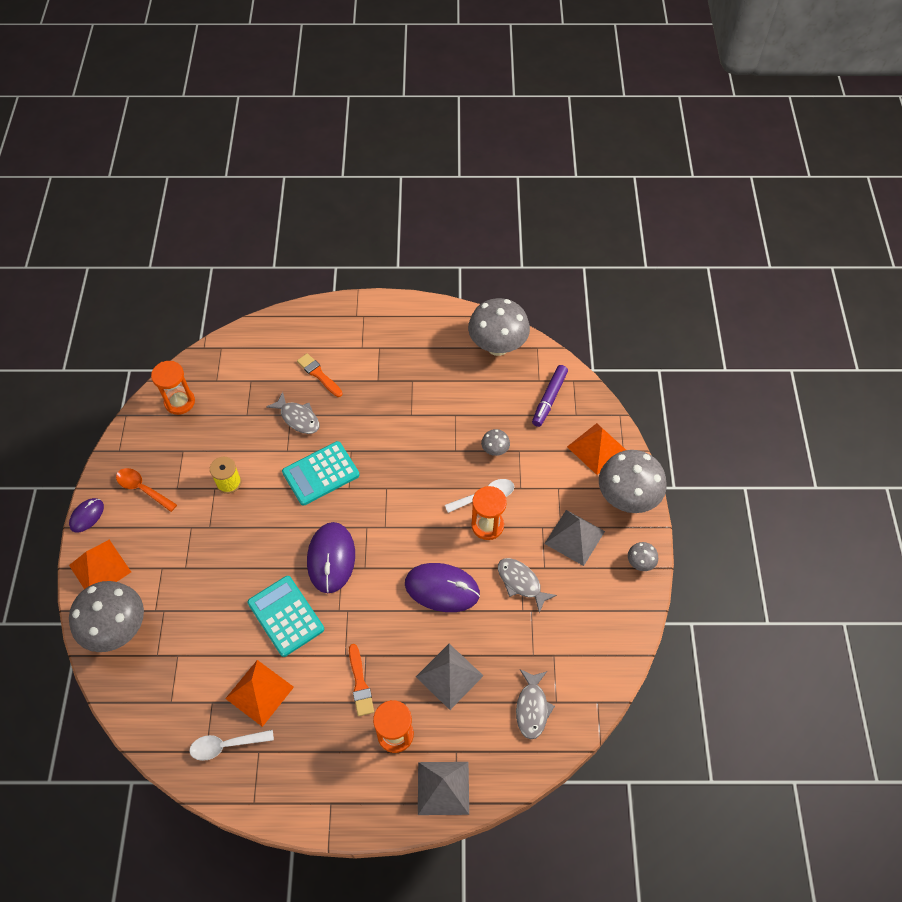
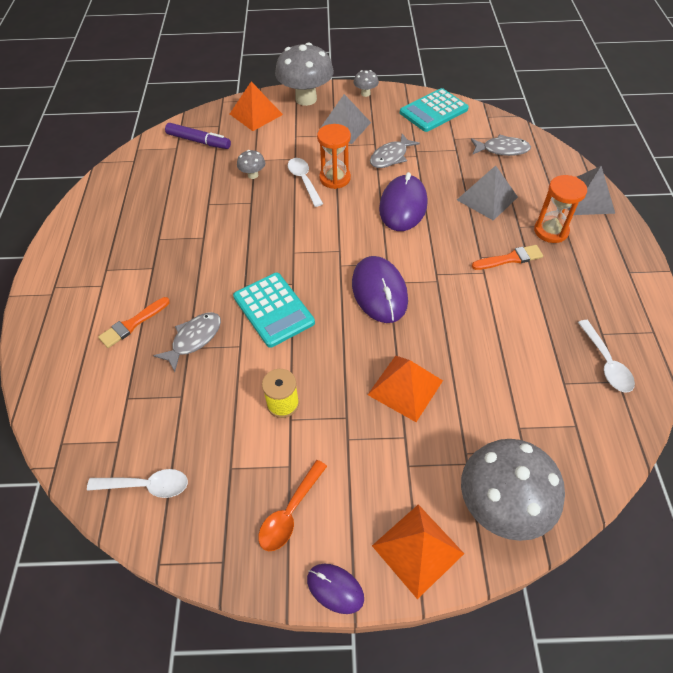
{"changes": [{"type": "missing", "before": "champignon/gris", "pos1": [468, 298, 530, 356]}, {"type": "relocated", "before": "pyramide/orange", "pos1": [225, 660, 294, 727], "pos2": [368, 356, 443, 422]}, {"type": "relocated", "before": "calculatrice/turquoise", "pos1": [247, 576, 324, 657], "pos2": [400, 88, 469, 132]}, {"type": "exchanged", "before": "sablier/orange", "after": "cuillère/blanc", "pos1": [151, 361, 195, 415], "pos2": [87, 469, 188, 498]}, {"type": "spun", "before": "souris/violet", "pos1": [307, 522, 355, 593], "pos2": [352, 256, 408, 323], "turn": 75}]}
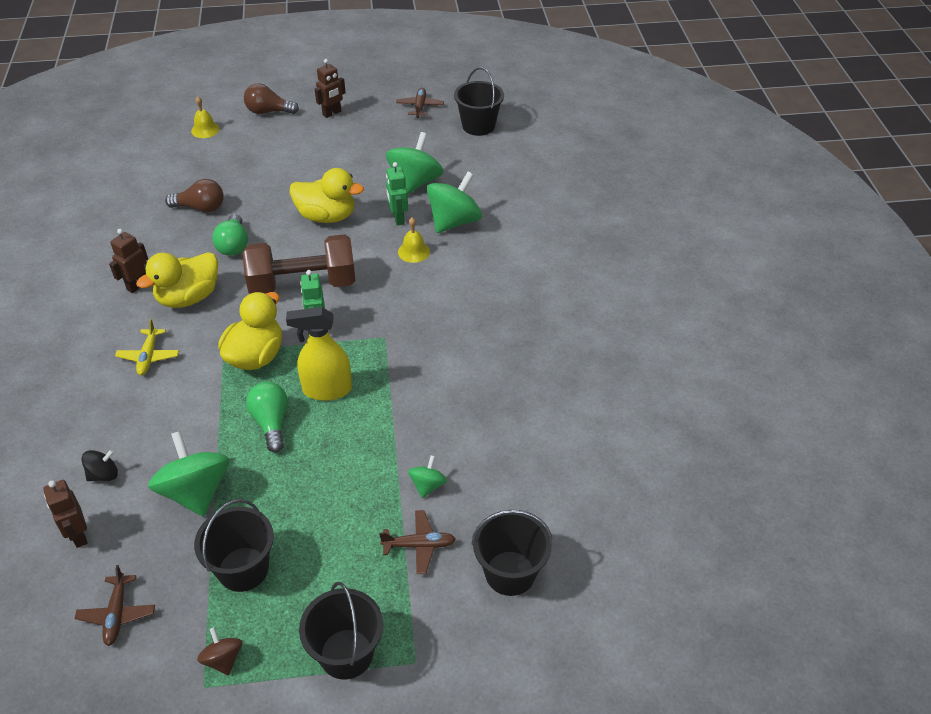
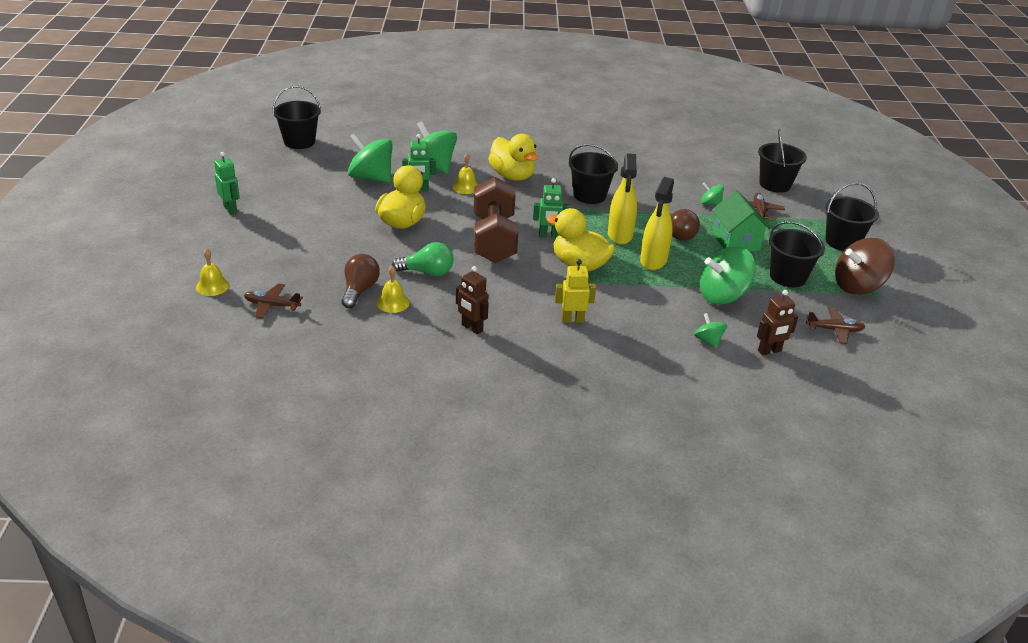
{"changes": [{"type": "appeared", "after": "cloche/jaune", "pos2": [377, 266, 410, 313]}, {"type": "appeared", "after": "seau/noir", "pos2": [569, 144, 618, 204]}, {"type": "appeared", "after": "maison/vert", "pos2": [712, 190, 771, 252]}, {"type": "relocated", "before": "canard/jaune", "pos1": [136, 252, 218, 308], "pos2": [488, 134, 538, 181]}, {"type": "relocated", "before": "ampoule/marron", "pos1": [244, 83, 299, 114], "pos2": [671, 209, 700, 241]}, {"type": "relocated", "before": "avion/marron", "pos1": [396, 88, 444, 118], "pos2": [244, 283, 303, 318]}, {"type": "exchanged", "before": "avion/jaune", "after": "robot/jaune", "pos1": [115, 319, 179, 375], "pos2": [555, 259, 596, 323]}, {"type": "exchanged", "before": "ampoule/vert", "after": "vaporisateur/jaune", "pos1": [246, 382, 288, 453], "pos2": [640, 177, 674, 270]}, {"type": "colour", "before": "toupie/noir", "after": "toupie/vert", "pos1": [81, 449, 118, 481], "pos2": [694, 313, 727, 348]}, {"type": "colour", "before": "robot/marron", "after": "robot/vert", "pos1": [315, 59, 346, 118], "pos2": [214, 152, 240, 215]}, {"type": "size", "before": "toupie/marron", "pos1": [197, 627, 242, 676], "pos2": [835, 238, 895, 295], "scale": 2.0}]}
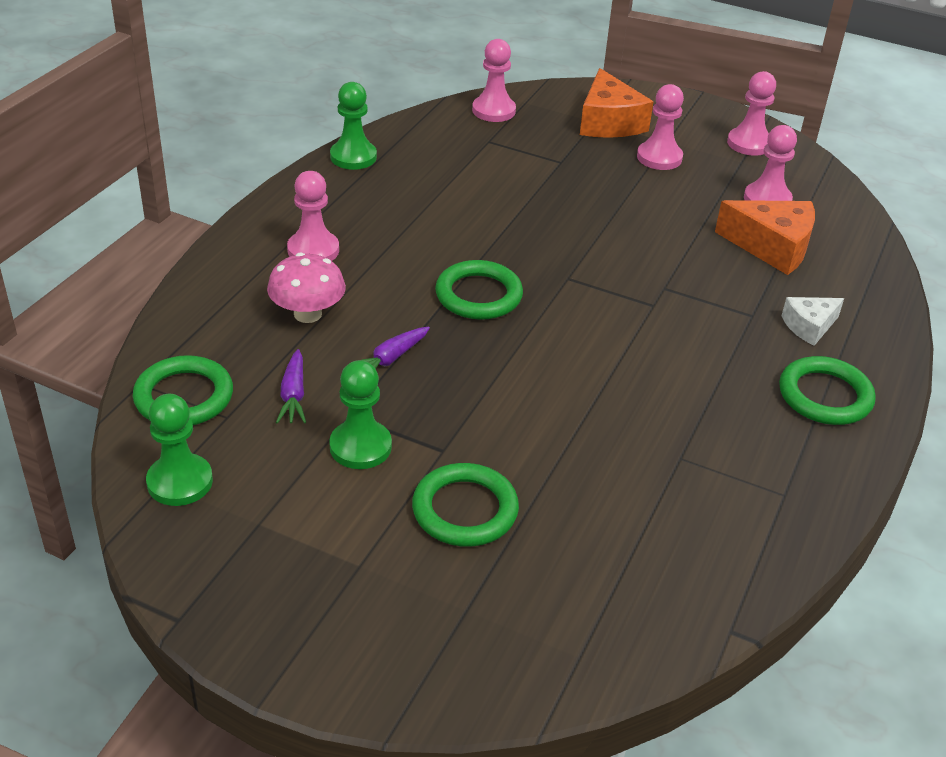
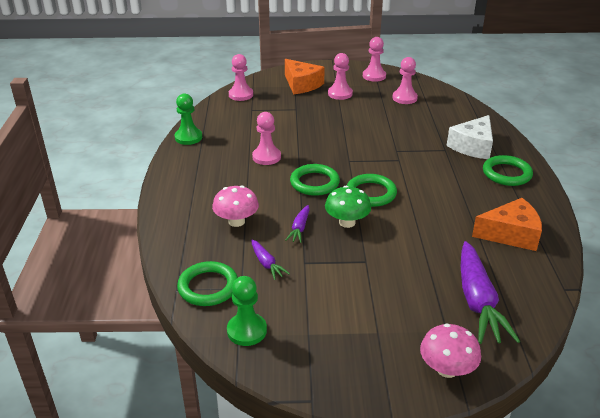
{"changes": [{"type": "missing", "before": "pion/vert", "pos1": [329, 360, 392, 469]}, {"type": "appeared", "after": "champignon/vert", "pos2": [325, 186, 371, 228]}, {"type": "appeared", "after": "champignon/rose", "pos2": [420, 323, 481, 378]}, {"type": "appeared", "after": "carotte/violet", "pos2": [461, 241, 520, 344]}, {"type": "relocated", "before": "pion/rose", "pos1": [287, 171, 339, 261], "pos2": [252, 112, 281, 165]}, {"type": "relocated", "before": "anneau/vert", "pos1": [412, 463, 519, 547], "pos2": [347, 174, 397, 207]}, {"type": "relocated", "before": "fromage/orange", "pos1": [715, 200, 815, 275], "pos2": [472, 198, 542, 251]}, {"type": "size", "before": "fromage/blanc", "pos1": [781, 297, 844, 346], "pos2": [447, 115, 493, 159], "scale": 1.7}]}
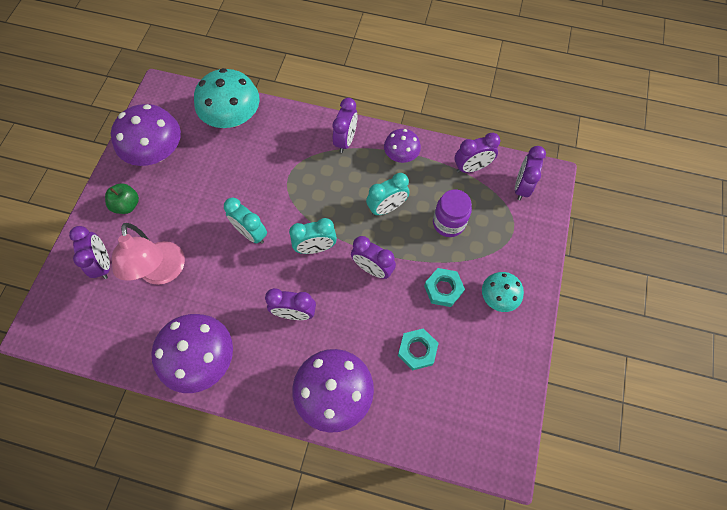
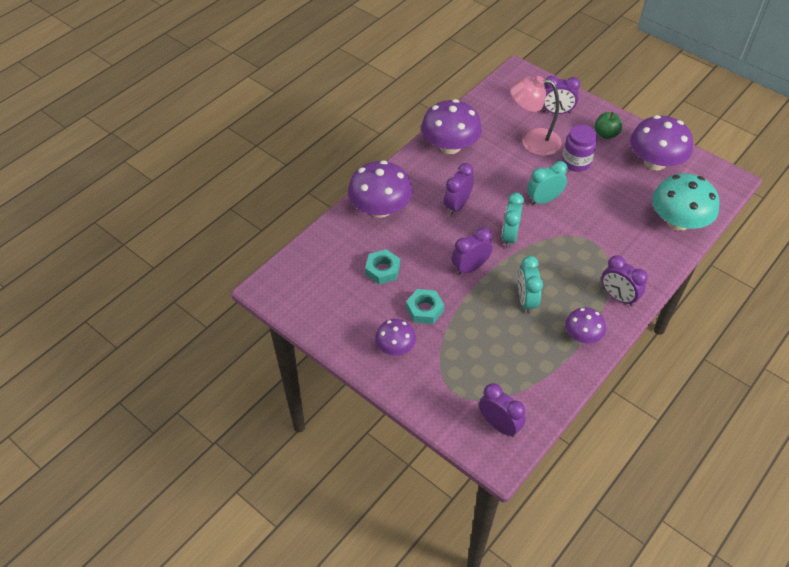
{"changes": [{"type": "missing", "before": "réveil/violet", "pos1": [455, 133, 500, 173]}, {"type": "relocated", "before": "bocal/violet", "pos1": [433, 189, 472, 237], "pos2": [562, 125, 597, 172]}, {"type": "colour", "before": "champignon/turquoise", "after": "champignon/violet", "pos1": [482, 272, 524, 312], "pos2": [375, 319, 416, 355]}]}
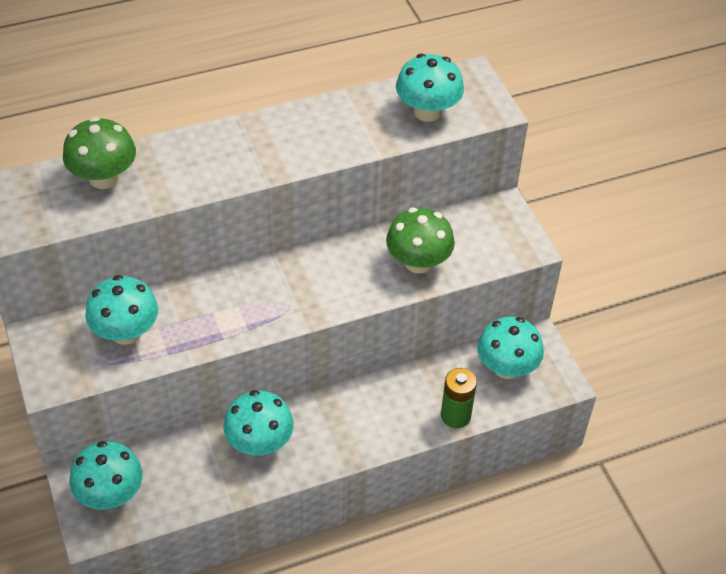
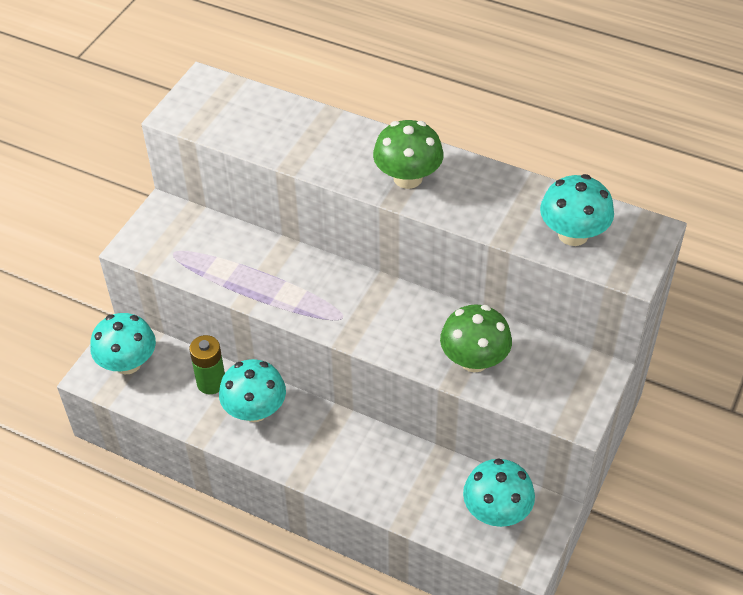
{"changes": [{"type": "missing", "before": "champignon/turquoise", "pos1": [85, 275, 158, 345]}, {"type": "relocated", "before": "champignon/vert", "pos1": [63, 117, 136, 189], "pos2": [373, 120, 443, 189]}, {"type": "relocated", "before": "pile/vert", "pos1": [441, 368, 477, 428], "pos2": [189, 335, 225, 394]}]}
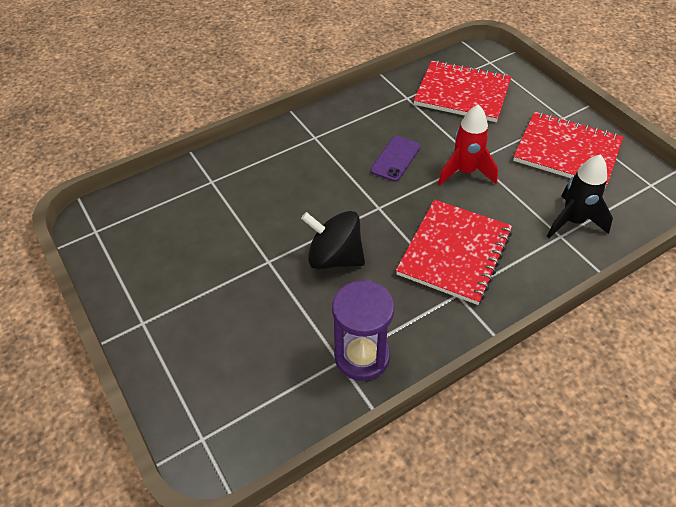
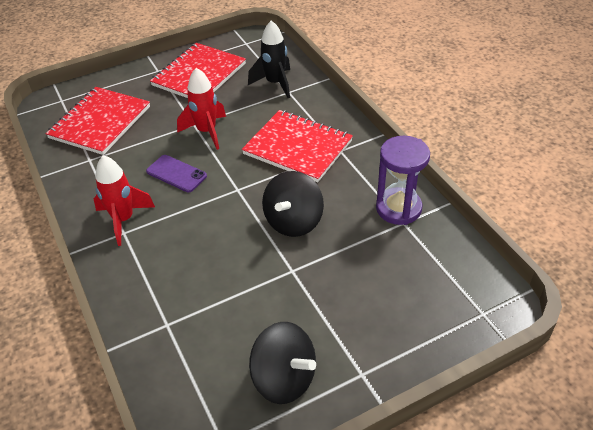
{"changes": [{"type": "appeared", "after": "fusée/rouge", "pos2": [94, 155, 155, 246]}, {"type": "appeared", "after": "toupie/noir", "pos2": [249, 322, 316, 404]}]}
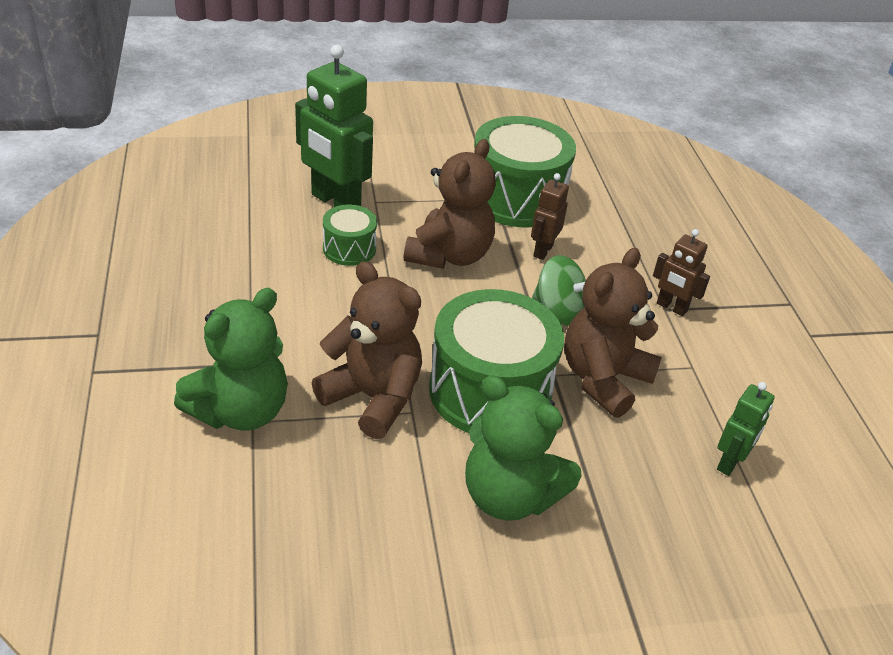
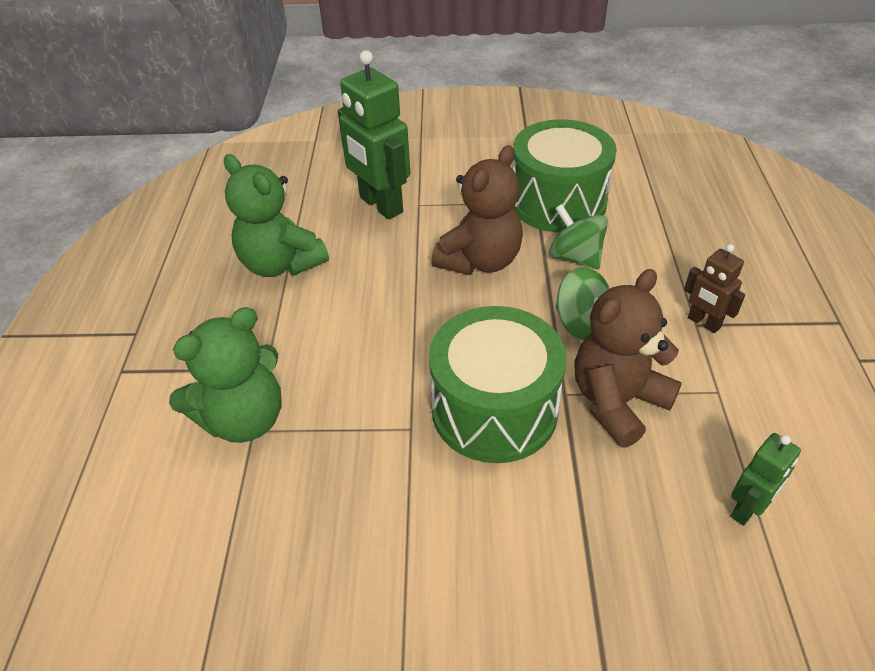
{"changes": [{"type": "missing", "before": "ours en peluche/marron", "pos1": [312, 261, 422, 439]}, {"type": "missing", "before": "tambour/vert", "pos1": [323, 205, 377, 266]}, {"type": "relocated", "before": "ours en peluche/vert", "pos1": [465, 376, 582, 521], "pos2": [224, 154, 329, 277]}, {"type": "exchanged", "before": "robot/marron", "after": "toupie/vert", "pos1": [531, 173, 569, 260], "pos2": [549, 204, 608, 270]}]}
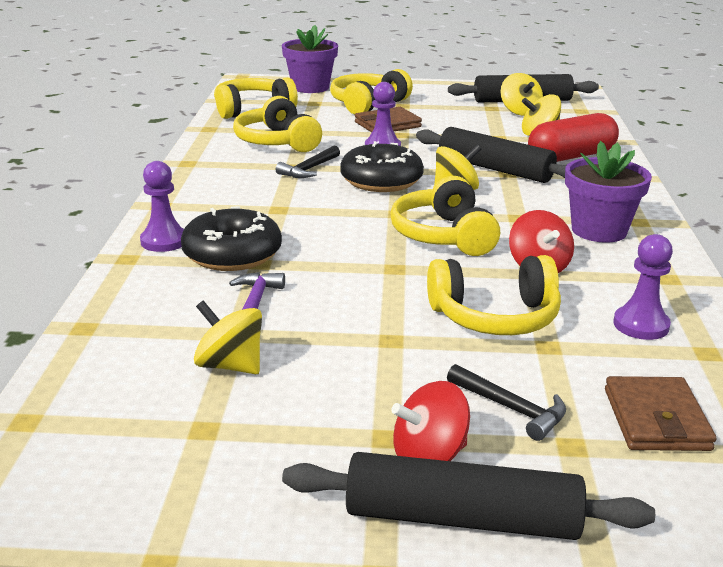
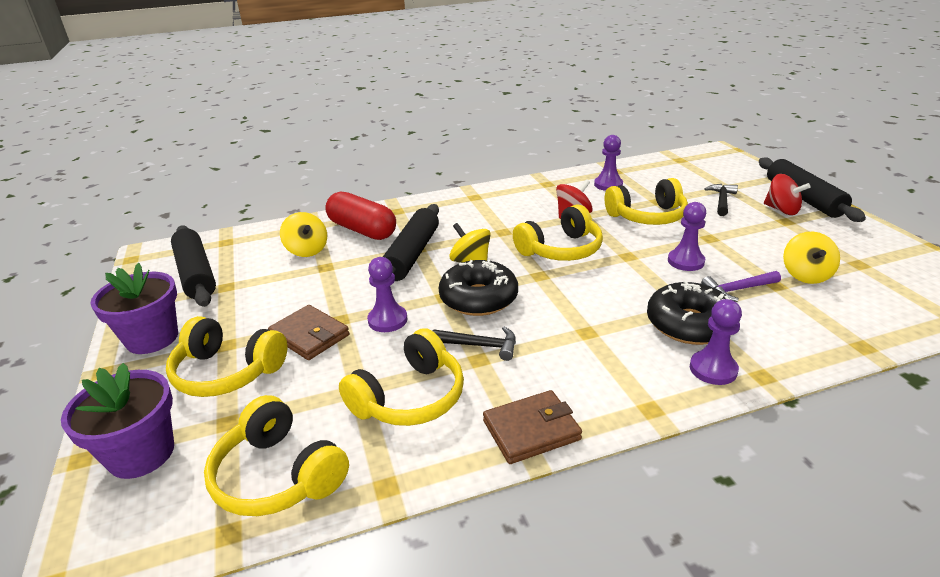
{"changes": [{"type": "missing", "before": "toupie/jaune", "pos1": [501, 73, 543, 116]}, {"type": "appeared", "after": "pion/violet", "pos2": [668, 202, 706, 271]}, {"type": "relocated", "before": "pot de fleurs/violet", "pos1": [565, 141, 652, 243], "pos2": [91, 263, 178, 354]}, {"type": "relocated", "before": "portefeuille/marron", "pos1": [605, 376, 716, 451], "pos2": [483, 390, 582, 464]}, {"type": "spun", "before": "casque audio/jaune", "pos1": [427, 255, 561, 335], "pos2": [605, 178, 688, 225], "turn": 105}]}
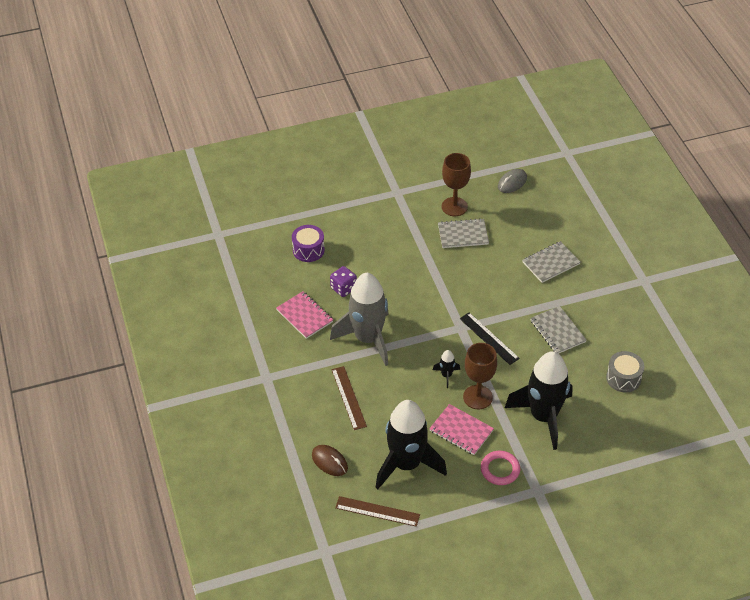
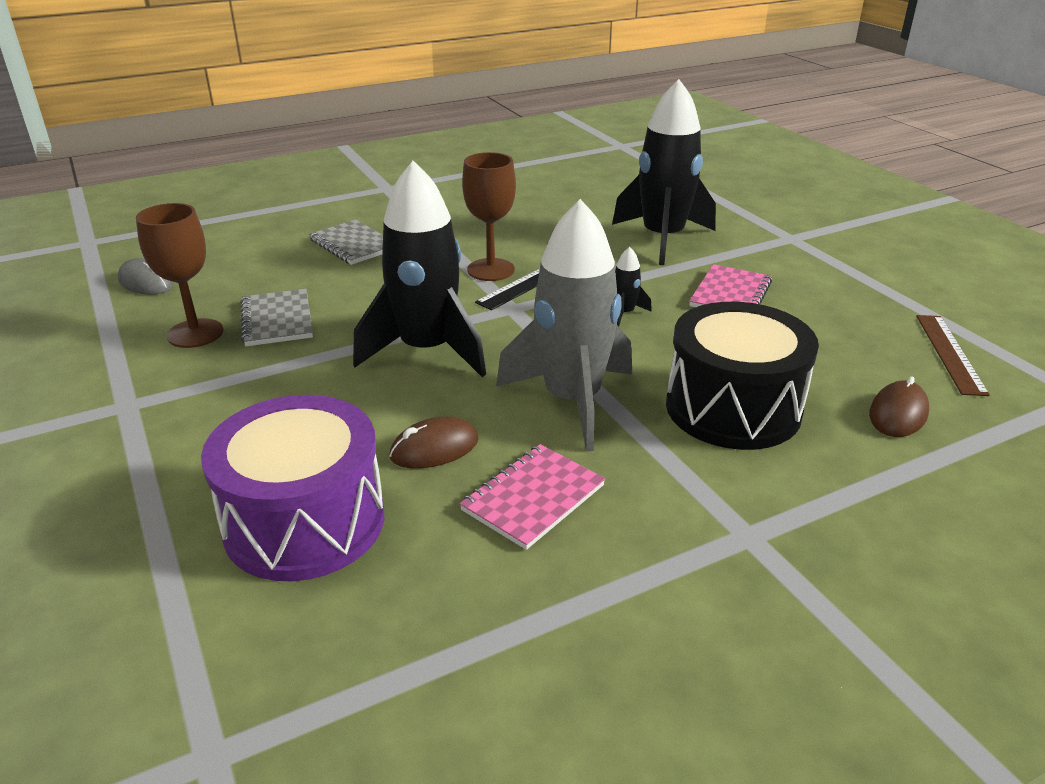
{"changes": [{"type": "missing", "before": "anneau/rose", "pos1": [481, 451, 520, 485]}, {"type": "missing", "before": "carnet/gris", "pos1": [530, 306, 586, 354]}, {"type": "missing", "before": "tambour/gris", "pos1": [606, 351, 644, 392]}, {"type": "relocated", "before": "fusée/noir", "pos1": [375, 400, 447, 489], "pos2": [353, 161, 486, 377]}, {"type": "relocated", "before": "verre à pied/marron", "pos1": [463, 343, 497, 409], "pos2": [462, 152, 516, 281]}, {"type": "exchanged", "before": "dé/violet", "after": "souris/marron", "pos1": [330, 266, 357, 297], "pos2": [390, 416, 479, 469]}, {"type": "exchanged", "before": "règle/marron", "after": "tambour/noir", "pos1": [331, 366, 367, 430], "pos2": [666, 302, 819, 450]}, {"type": "size", "before": "tambour/violet", "pos1": [292, 225, 325, 262], "pos2": [201, 395, 384, 581], "scale": 1.83}]}
